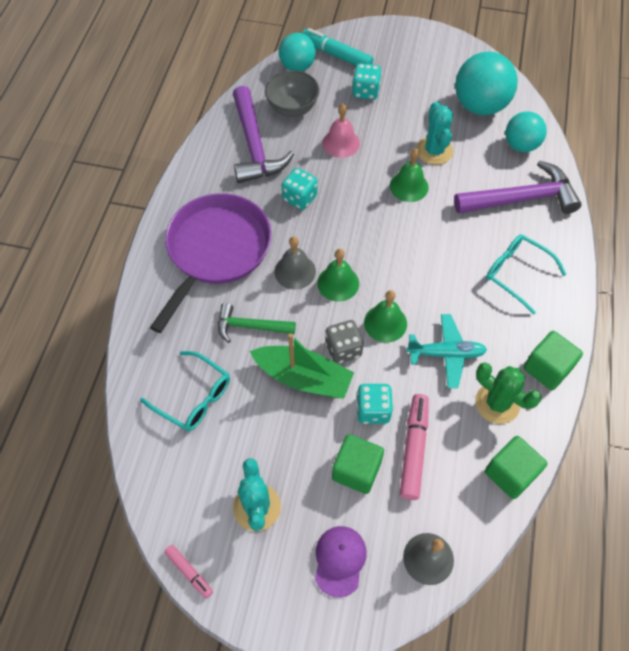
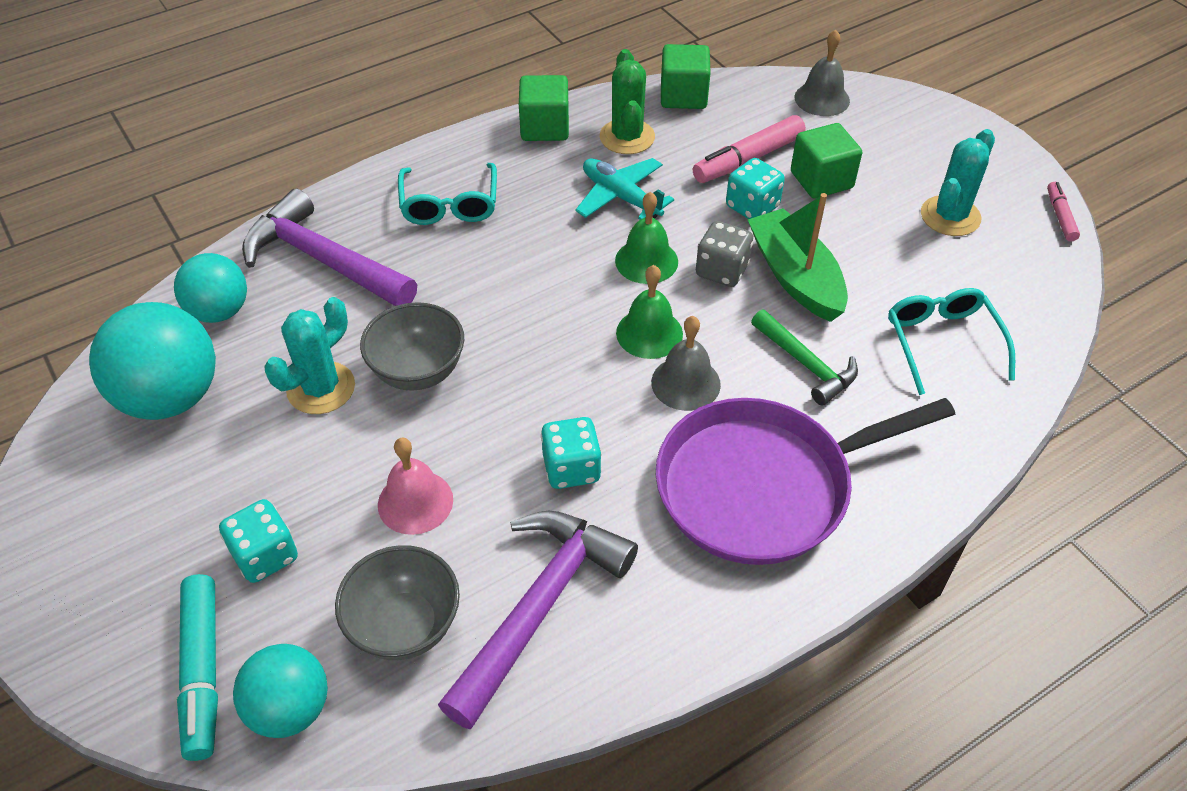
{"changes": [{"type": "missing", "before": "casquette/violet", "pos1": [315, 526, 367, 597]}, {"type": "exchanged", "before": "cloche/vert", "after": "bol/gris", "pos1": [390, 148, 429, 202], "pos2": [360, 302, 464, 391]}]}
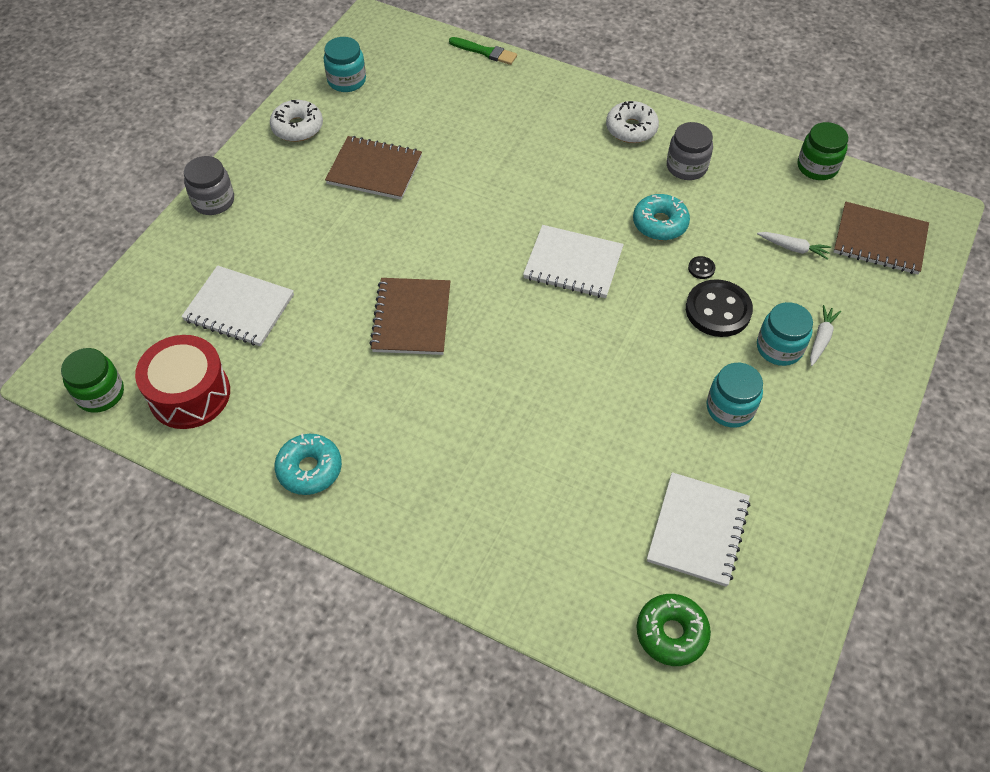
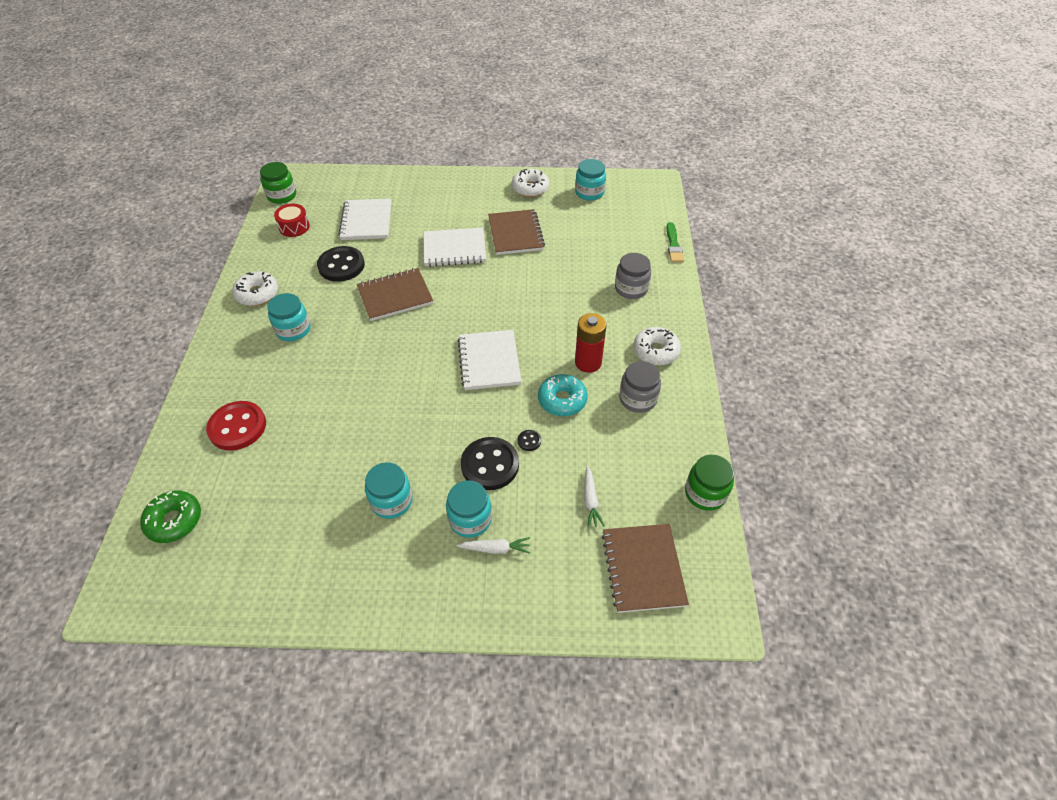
{"changes": [{"type": "appeared", "after": "bouton/rouge", "pos2": [206, 401, 266, 450]}, {"type": "appeared", "after": "bocal/turquoise", "pos2": [267, 293, 311, 341]}, {"type": "appeared", "after": "bouton/noir", "pos2": [317, 246, 365, 282]}, {"type": "appeared", "after": "pile/rouge", "pos2": [575, 313, 607, 373]}, {"type": "relocated", "before": "bocal/gris", "pos1": [184, 156, 234, 215], "pos2": [615, 253, 651, 299]}, {"type": "relocated", "before": "carnet/blanc", "pos1": [647, 472, 751, 587], "pos2": [424, 228, 486, 267]}, {"type": "colour", "before": "beignet/turquoise", "after": "beignet/blanc", "pos1": [274, 434, 342, 495], "pos2": [232, 271, 278, 306]}, {"type": "size", "before": "tambour/rouge", "pos1": [135, 335, 230, 429], "pos2": [274, 204, 310, 237], "scale": 0.59}]}
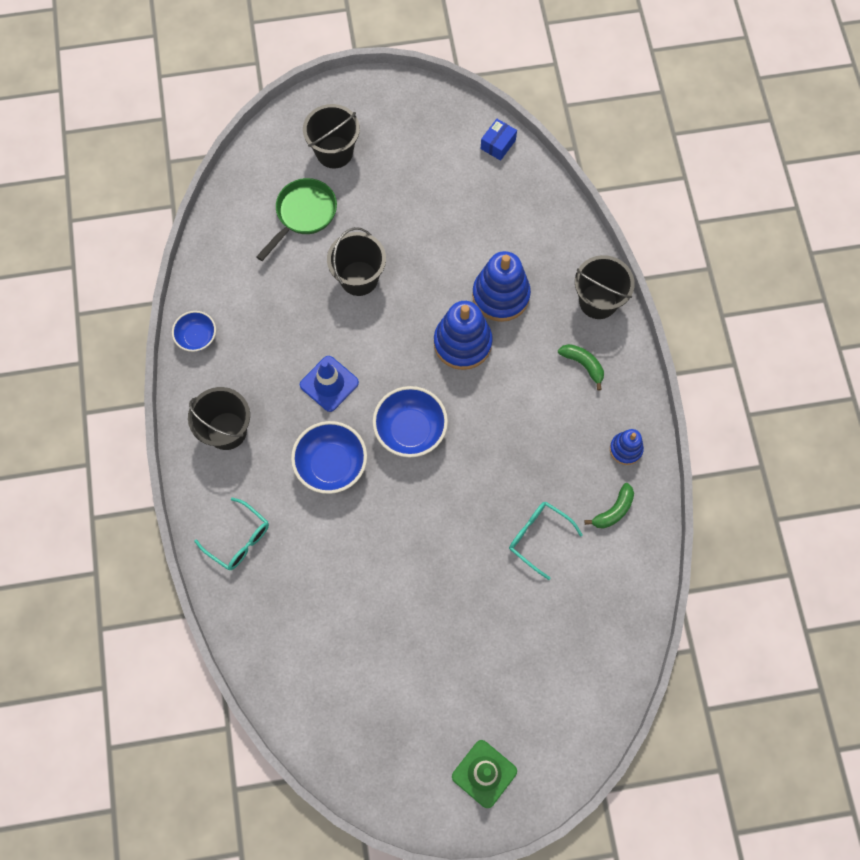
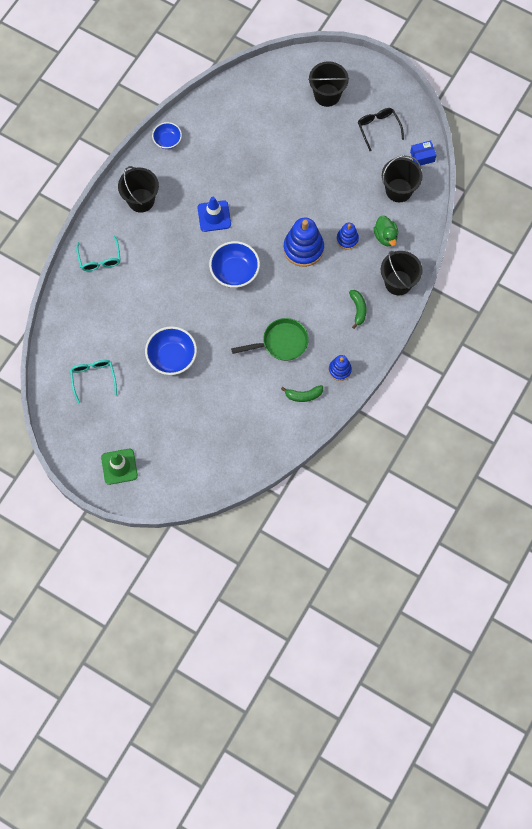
{"changes": [{"type": "appeared", "after": "lunettes/noir", "pos2": [358, 108, 404, 151]}, {"type": "appeared", "after": "canard/vert", "pos2": [374, 216, 398, 246]}, {"type": "relocated", "before": "poêle/vert", "pos1": [256, 178, 337, 261], "pos2": [231, 318, 309, 361]}, {"type": "relocated", "before": "bol/bleu", "pos1": [291, 421, 367, 494], "pos2": [145, 326, 197, 375]}, {"type": "relocated", "before": "seau/noir", "pos1": [327, 227, 386, 296], "pos2": [382, 155, 423, 202]}, {"type": "relocated", "before": "lunettes/turquoise", "pos1": [509, 502, 583, 580], "pos2": [70, 360, 117, 403]}, {"type": "size", "before": "jouet à empiler/bleu", "pos1": [472, 251, 531, 322], "pos2": [336, 223, 359, 249], "scale": 0.55}]}
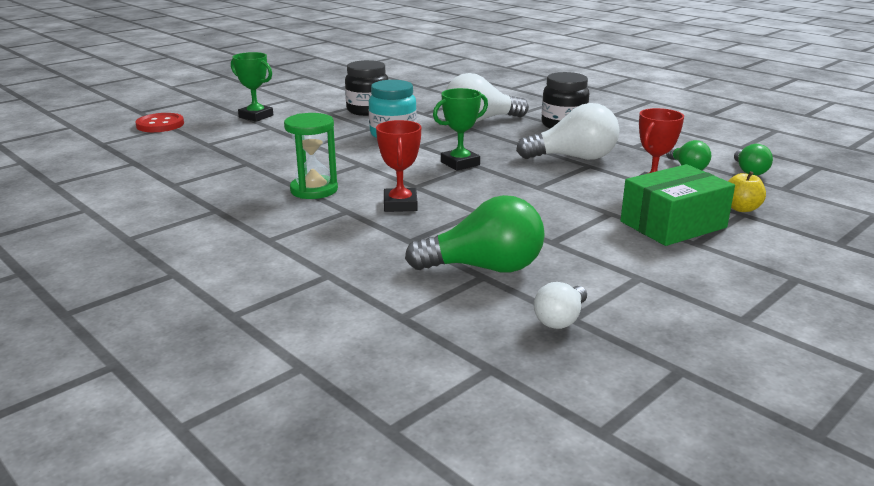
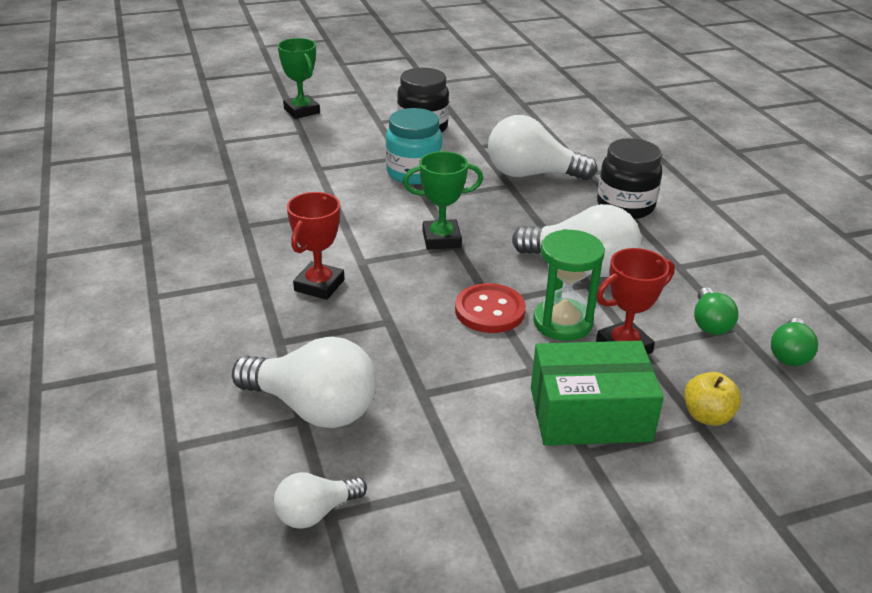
{"changes": [{"type": "relocated", "before": "bouton/rouge", "pos1": [136, 113, 184, 132], "pos2": [455, 283, 526, 333]}, {"type": "relocated", "before": "sablier/vert", "pos1": [284, 113, 338, 199], "pos2": [533, 229, 605, 341]}, {"type": "colour", "before": "ampoule/vert", "after": "ampoule/blanc", "pos1": [405, 195, 545, 272], "pos2": [232, 337, 377, 428]}]}
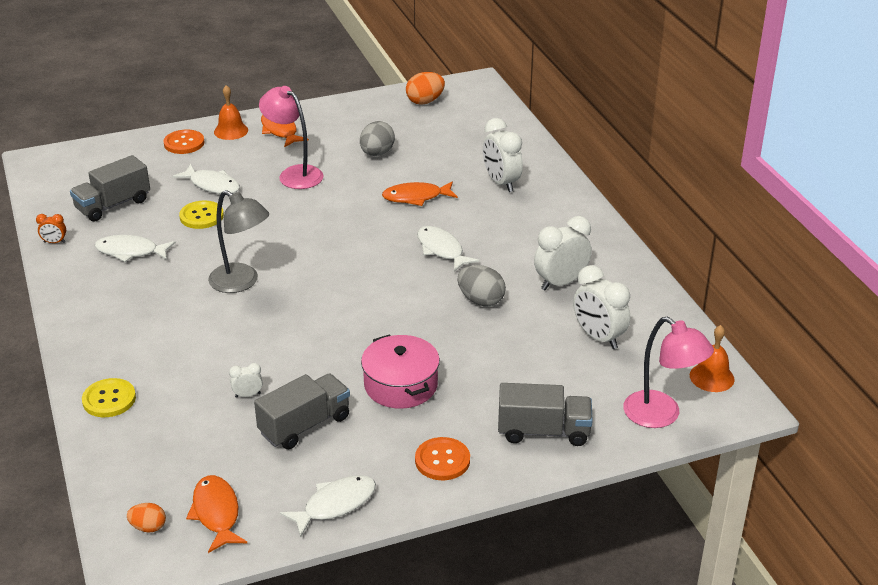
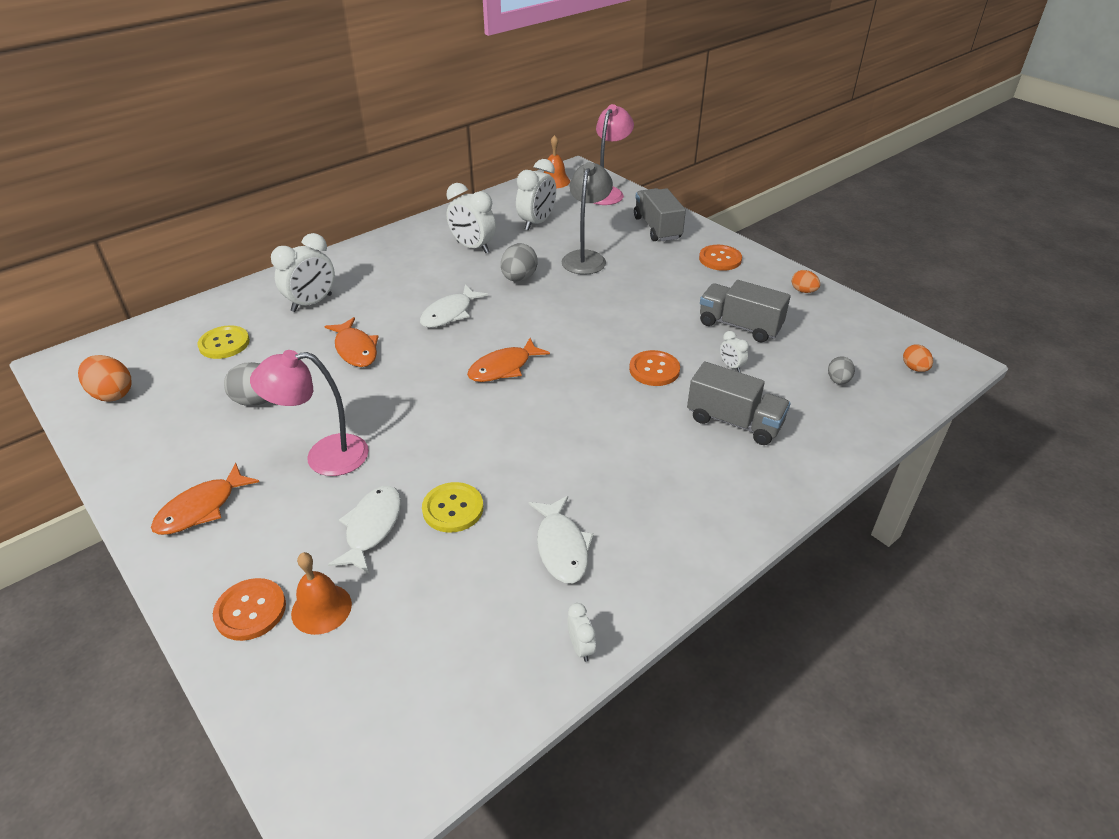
{"changes": [{"type": "missing", "before": "marmite/rose", "pos1": [361, 334, 440, 409]}, {"type": "appeared", "after": "bouton/orange", "pos2": [629, 350, 680, 386]}, {"type": "appeared", "after": "œuf/gris", "pos2": [828, 356, 855, 384]}, {"type": "relocated", "before": "camion/gris", "pos1": [70, 155, 150, 222], "pos2": [687, 362, 790, 445]}, {"type": "relocated", "before": "bouton/jaune", "pos1": [82, 378, 136, 417], "pos2": [198, 325, 250, 359]}, {"type": "relocated", "before": "poisson/orange", "pos1": [186, 475, 247, 553], "pos2": [467, 338, 550, 382]}, {"type": "relocated", "before": "lampe/gris", "pos1": [208, 190, 269, 293], "pos2": [562, 162, 613, 275]}, {"type": "relocated", "before": "cloche/orange", "pos1": [214, 85, 248, 140], "pos2": [291, 552, 352, 635]}, {"type": "exchanged", "before": "poisson/blanc", "after": "œuf/orange", "pos1": [280, 475, 376, 537], "pos2": [792, 270, 820, 293]}, {"type": "colour", "before": "réveil/orange", "after": "réveil/blanc", "pos1": [36, 214, 66, 243], "pos2": [567, 603, 596, 662]}, {"type": "spun", "before": "lampe/rose", "pos1": [259, 86, 323, 189], "pos2": [250, 350, 369, 476], "turn": 60}]}
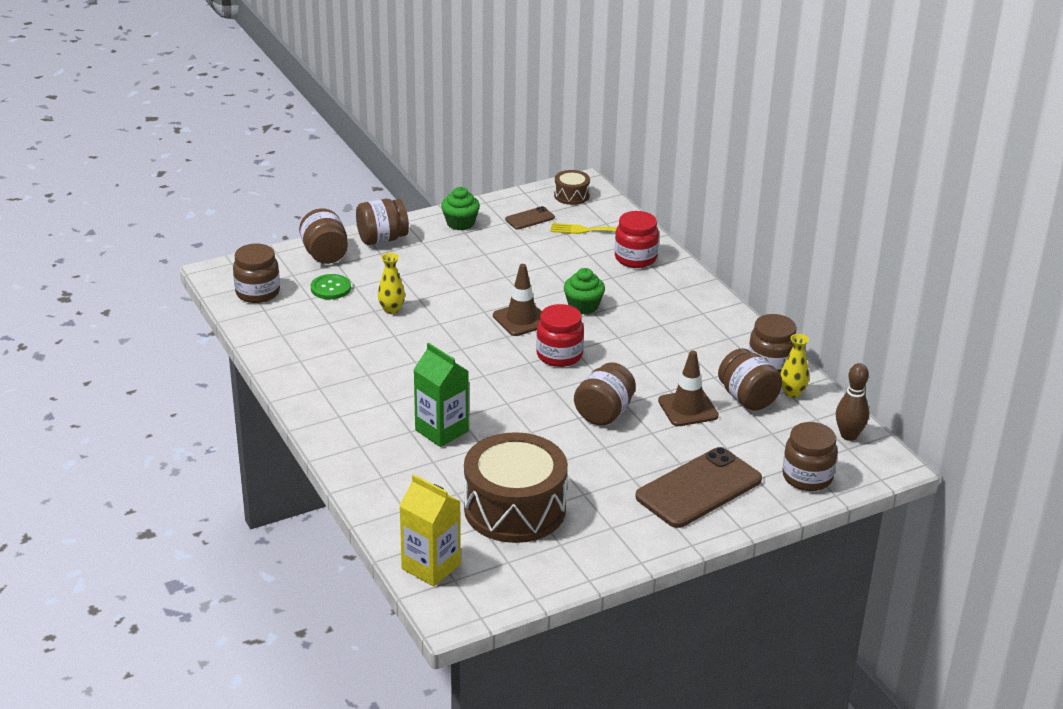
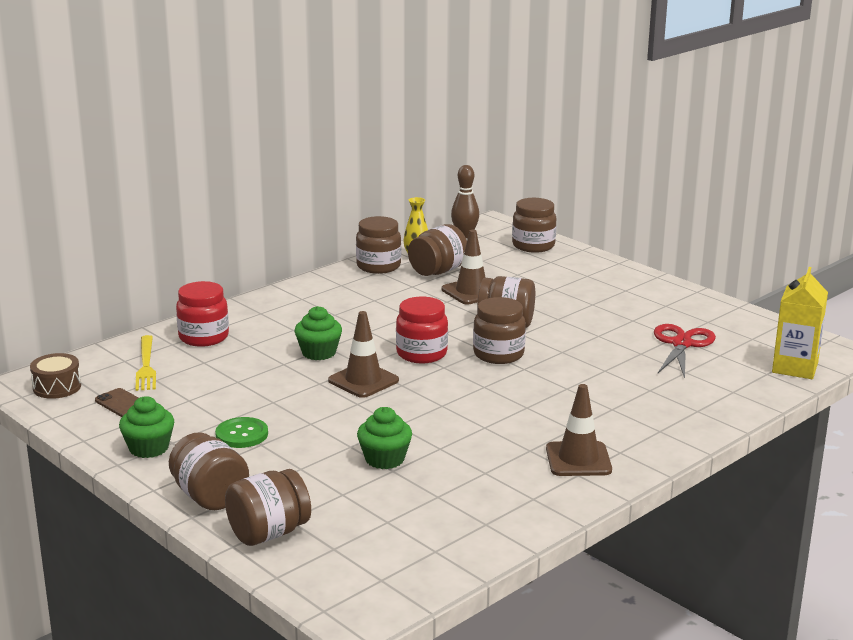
{"changes": [{"type": "missing", "before": "brique de lait/vert", "pos1": [414, 343, 469, 447]}, {"type": "missing", "before": "téléphone/marron", "pos1": [635, 447, 762, 528]}, {"type": "appeared", "after": "cône de chantier/marron", "pos2": [546, 384, 612, 476]}, {"type": "relocated", "before": "bocal/marron", "pos1": [233, 244, 280, 303], "pos2": [473, 297, 526, 364]}, {"type": "relocated", "before": "bouton/vert", "pos1": [311, 274, 351, 299], "pos2": [215, 417, 268, 448]}, {"type": "exchanged", "before": "vase/jaune", "after": "muffin/vert", "pos1": [378, 253, 405, 314], "pos2": [357, 407, 412, 469]}, {"type": "exchanged", "before": "tambour/marron", "after": "ciseaux/rouge", "pos1": [464, 432, 568, 543], "pos2": [654, 324, 716, 378]}]}
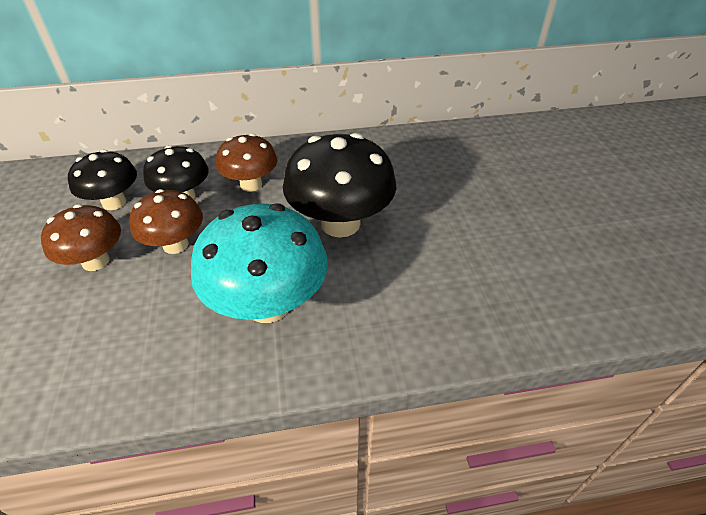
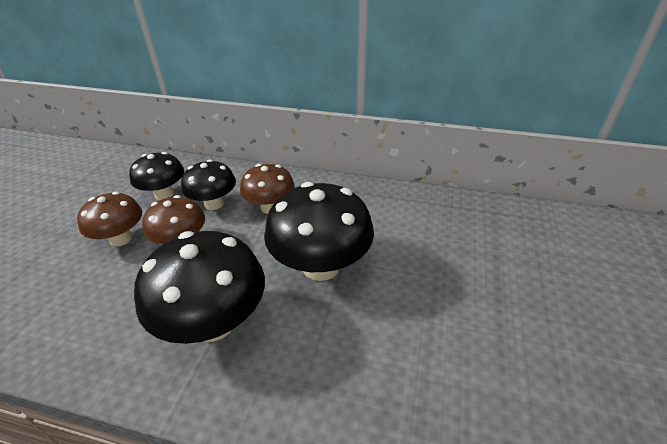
{"changes": [{"type": "colour", "before": "champignon/turquoise", "after": "champignon/noir", "pos1": [191, 203, 328, 323], "pos2": [134, 231, 265, 344]}]}
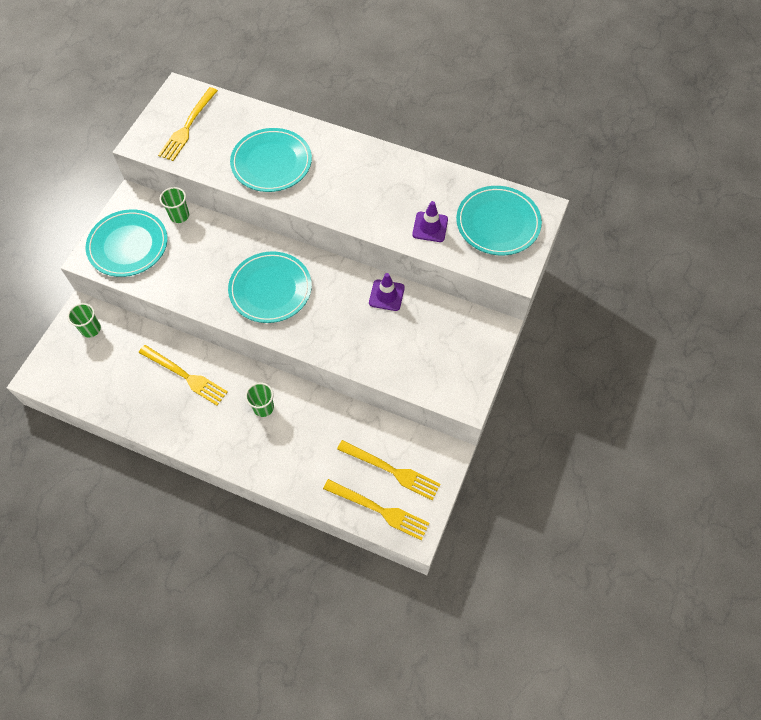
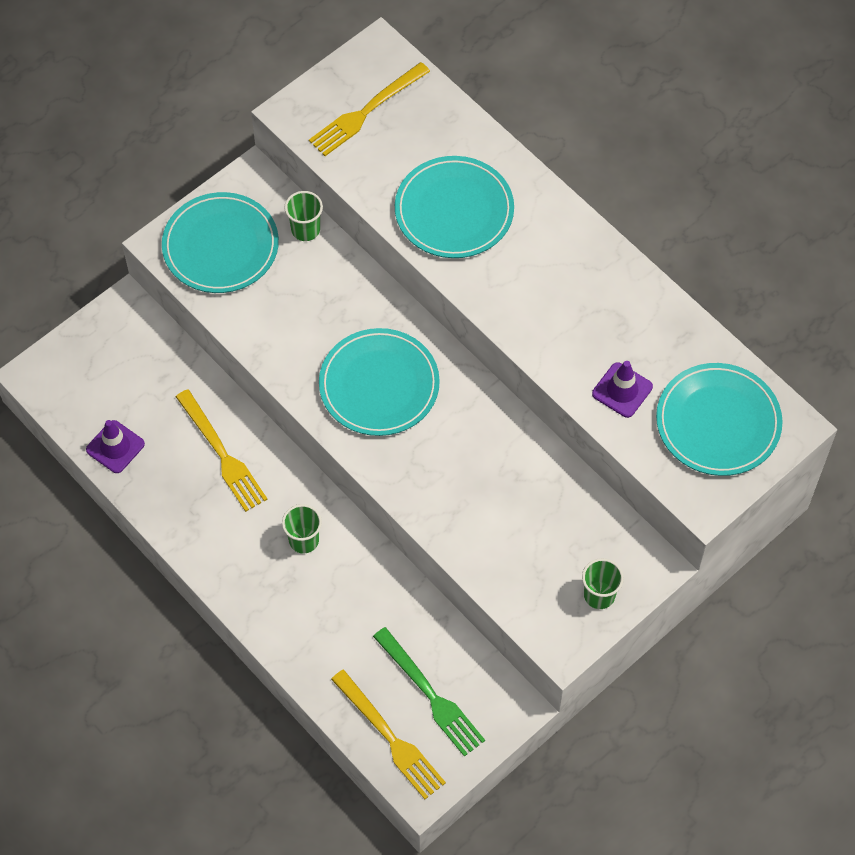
{"changes": [{"type": "relocated", "before": "gobelet/vert", "pos1": [67, 303, 101, 337], "pos2": [582, 558, 624, 609]}, {"type": "relocated", "before": "cône de chantier/violet", "pos1": [369, 273, 405, 311], "pos2": [86, 420, 145, 473]}, {"type": "colour", "before": "fourchette/jaune", "after": "fourchette/vert", "pos1": [337, 440, 441, 501], "pos2": [373, 627, 485, 757]}]}
